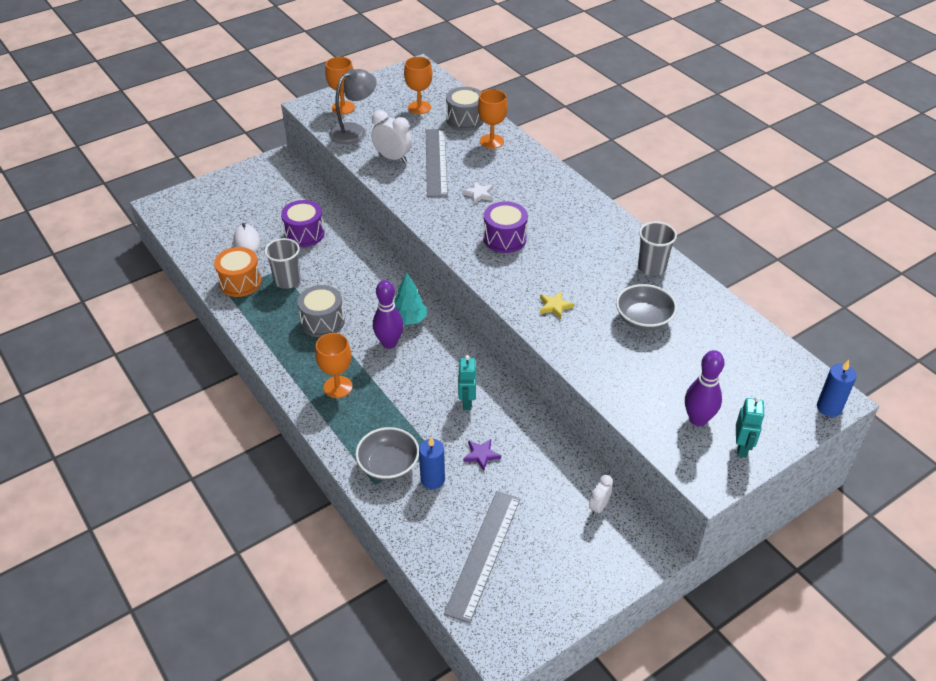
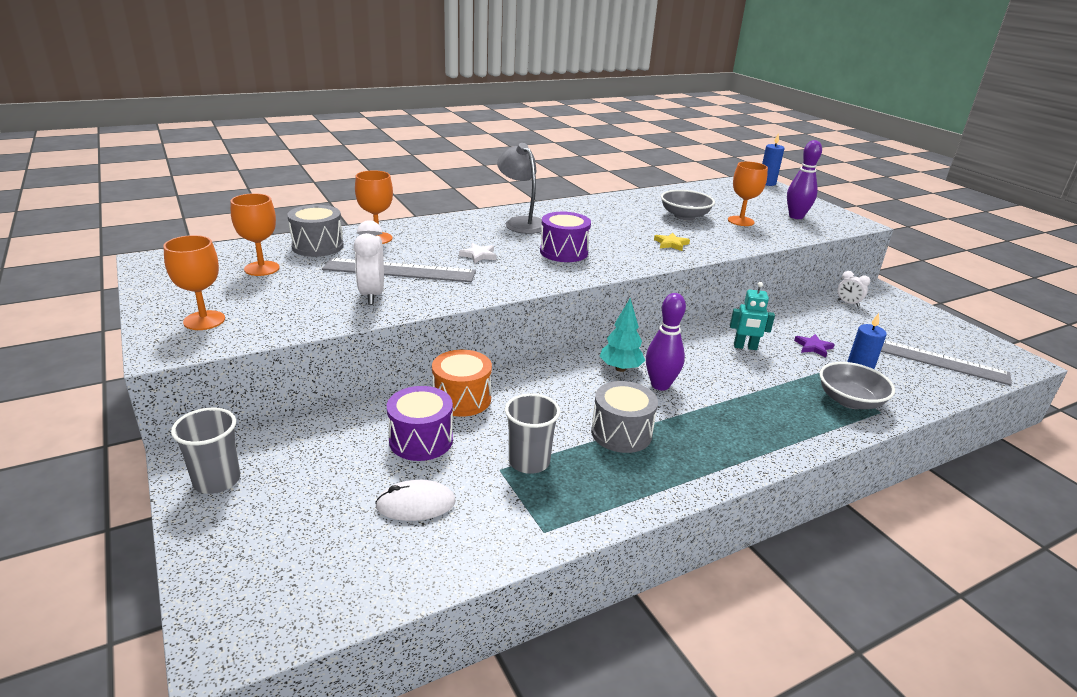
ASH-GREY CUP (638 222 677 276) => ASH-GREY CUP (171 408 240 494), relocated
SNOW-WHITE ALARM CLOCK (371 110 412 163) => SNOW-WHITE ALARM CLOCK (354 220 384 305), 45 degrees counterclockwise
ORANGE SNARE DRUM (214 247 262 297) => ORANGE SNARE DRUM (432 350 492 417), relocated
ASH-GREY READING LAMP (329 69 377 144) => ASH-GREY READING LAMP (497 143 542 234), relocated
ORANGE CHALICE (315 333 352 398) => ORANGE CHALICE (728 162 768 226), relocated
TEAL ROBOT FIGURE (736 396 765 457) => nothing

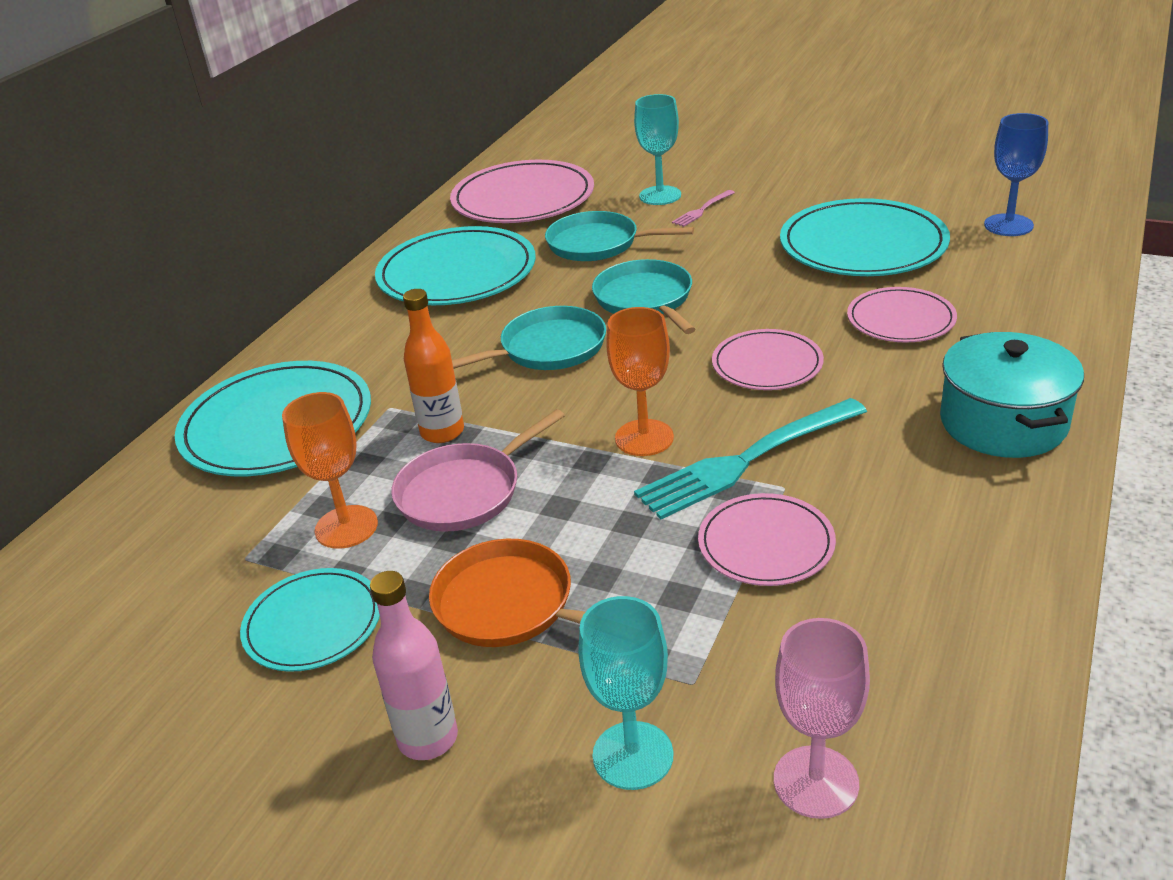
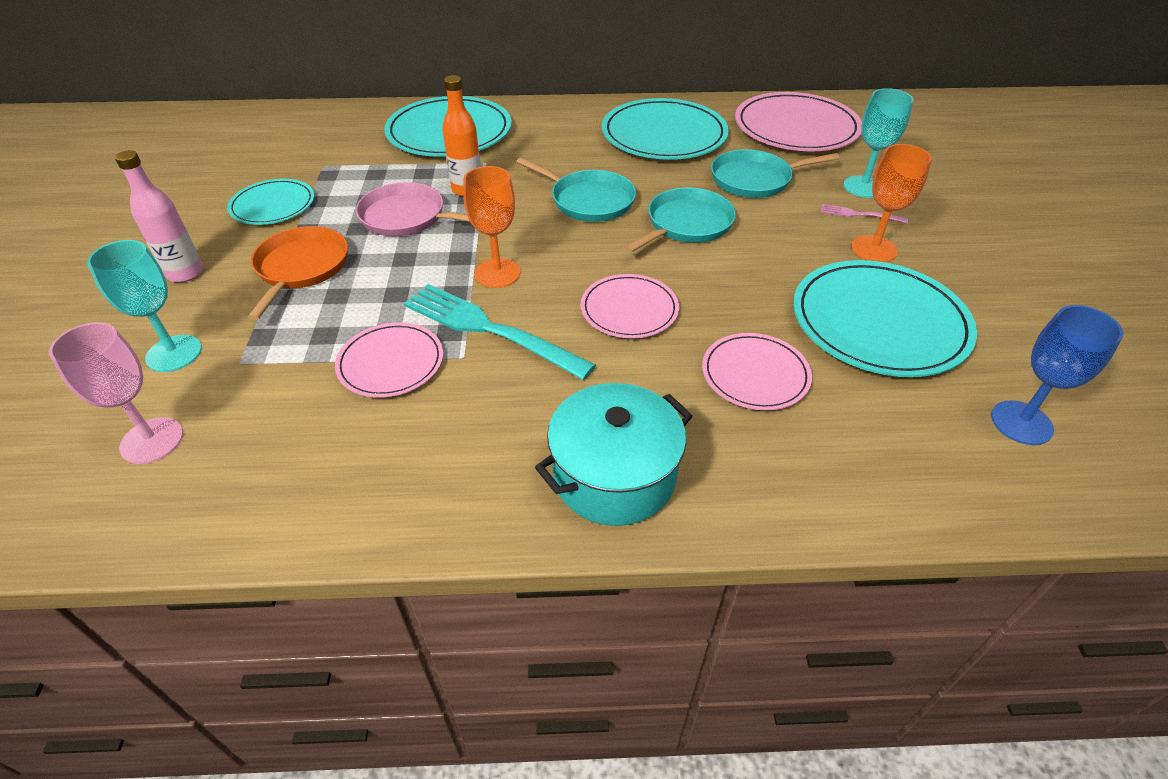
TEAL FRYING PAN (545 211 694 261) => TEAL FRYING PAN (711 149 839 198), 90 degrees counterclockwise
ORANGE CHALICE (282 392 378 549) => ORANGE CHALICE (851 144 932 262), relocated

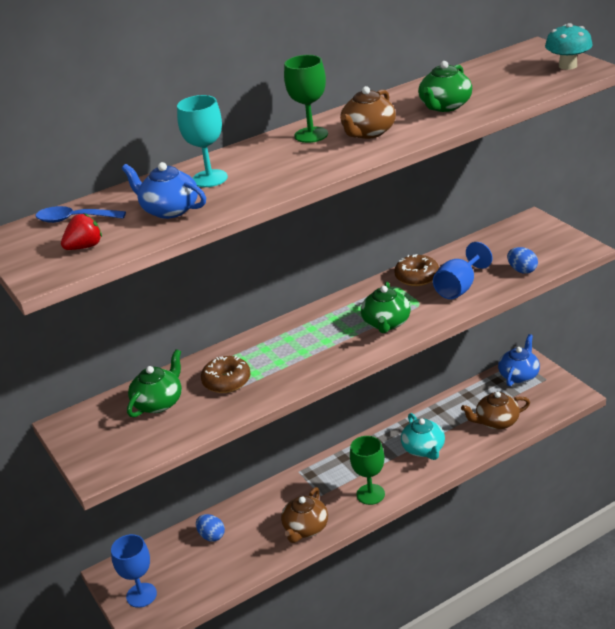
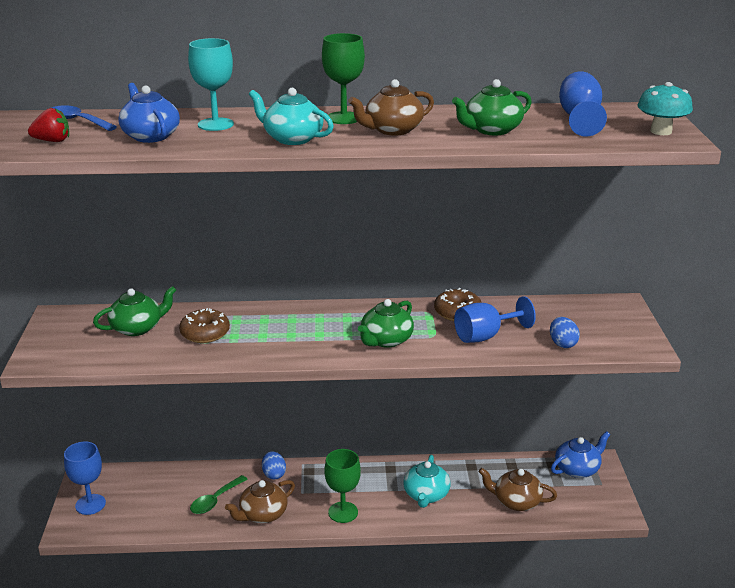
nothing => LEAF-GREEN TABLESPOON (190 475 248 514)
nothing => TEAL TEAPOT (249 88 334 145)
COBALT EGG (196 514 225 542) => COBALT EGG (262 451 286 480), relocated
nothing => COBALT CHALICE (559 71 607 137)

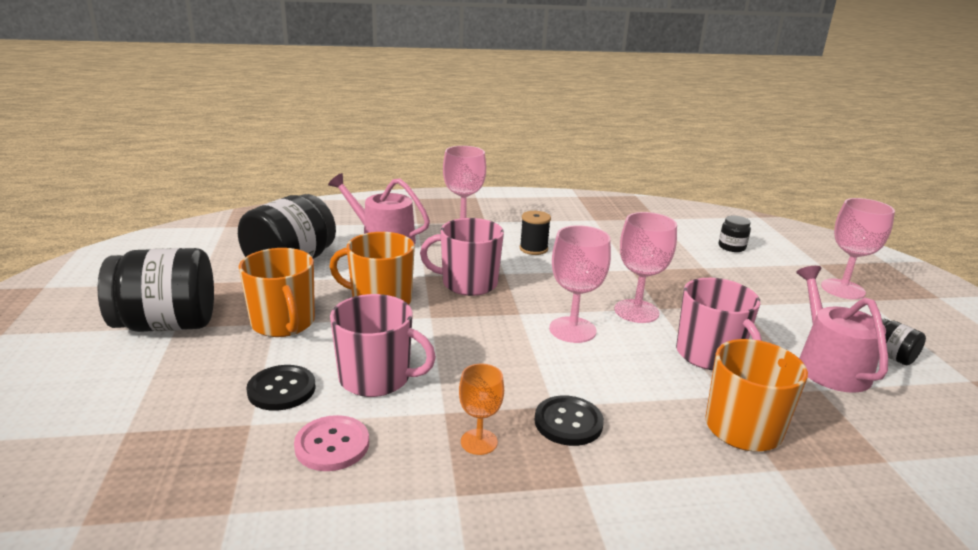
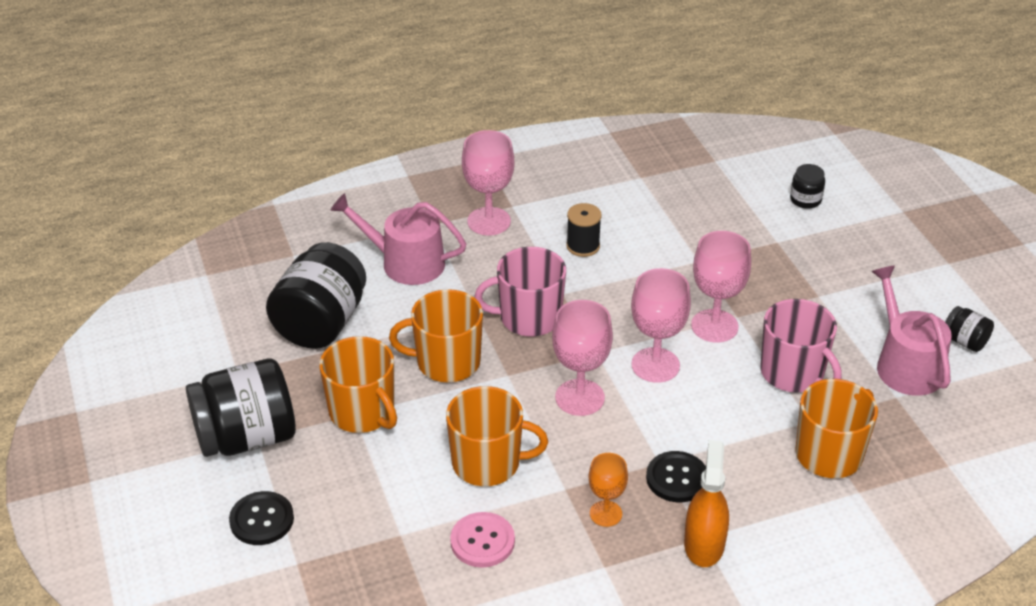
BLACK SEWING BUTTON (246 365 315 411) => BLACK SEWING BUTTON (229 491 294 545), relocated
ROSE-PINK COFFEE MUG (330 294 436 397) => ORANGE COFFEE MUG (446 386 548 486)
ROSE-PINK CHALICE (821 198 895 299) => ROSE-PINK CHALICE (552 300 613 416), relocated
nothing => ORANGE SPRAY BOTTLE (684 440 729 567)

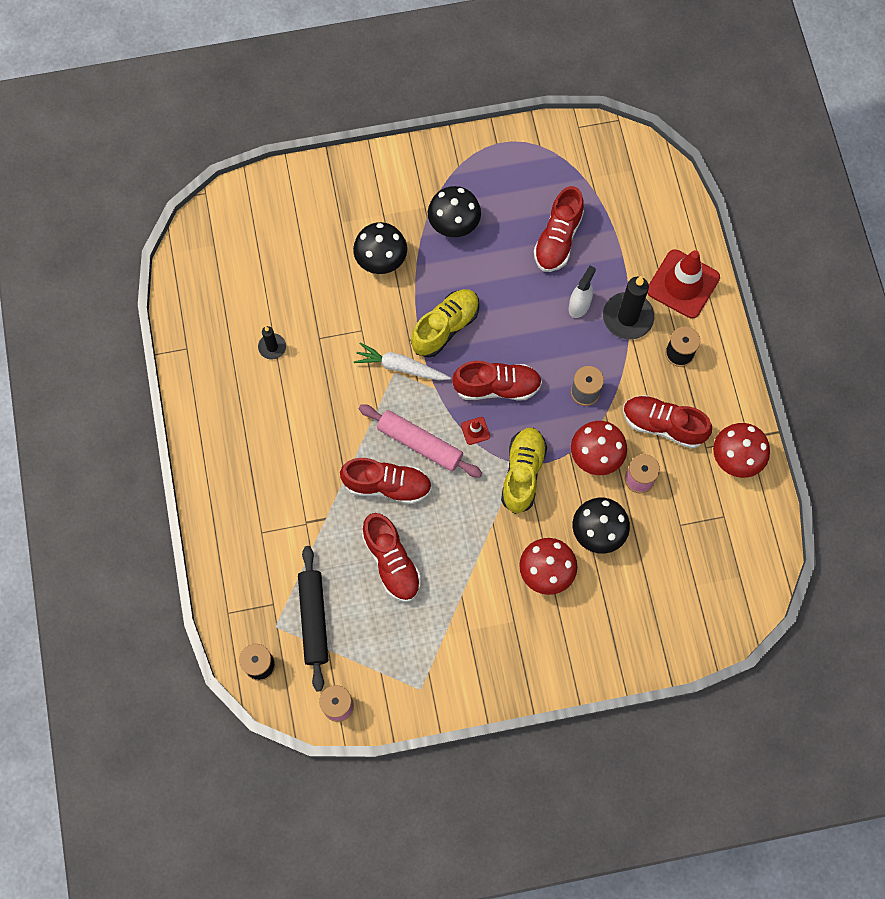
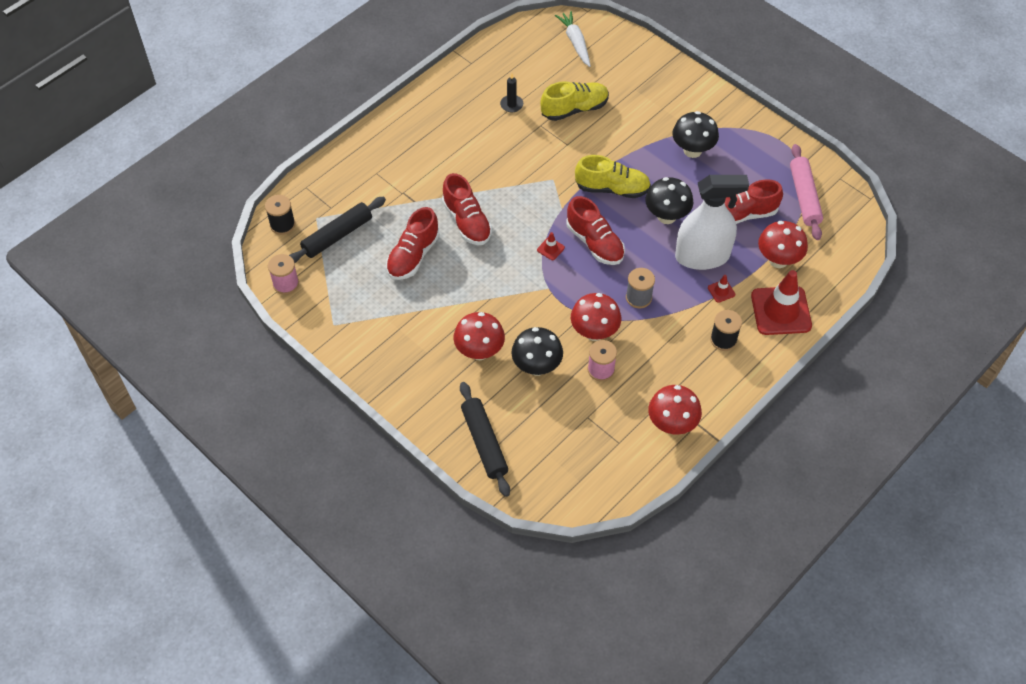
nothing => BLACK PASTRY ROLLER (460 382 510 497)
BRIGHT YELLOW SNEAKER (501 428 547 514) => BRIGHT YELLOW SNEAKER (540 81 609 121), relocated
SNOW-WHITE TOY CARROT (354 342 451 380) => SNOW-WHITE TOY CARROT (555 11 591 67), relocated
BLACK TOADSTOOL (353 222 407 274) => BLACK TOADSTOOL (645 177 693 224), relocated
SNOW-WHITE SPRAY BOTTLE (569 266 596 318) => SNOW-WHITE SPRAY BOTTLE (675 175 749 270), x2.04
BLACK CANDLE (603 276 654 340) => CRIMSON SAFETY CONE (708 275 735 303)
nothing => CRIMSON TOADSTOOL (758 221 808 268)
ROSE-PINK PASTRY ROLLER (359 404 482 478) => ROSE-PINK PASTRY ROLLER (790 144 823 240), relocated
CRIMSON SNEAKER (623 395 712 449) => nothing

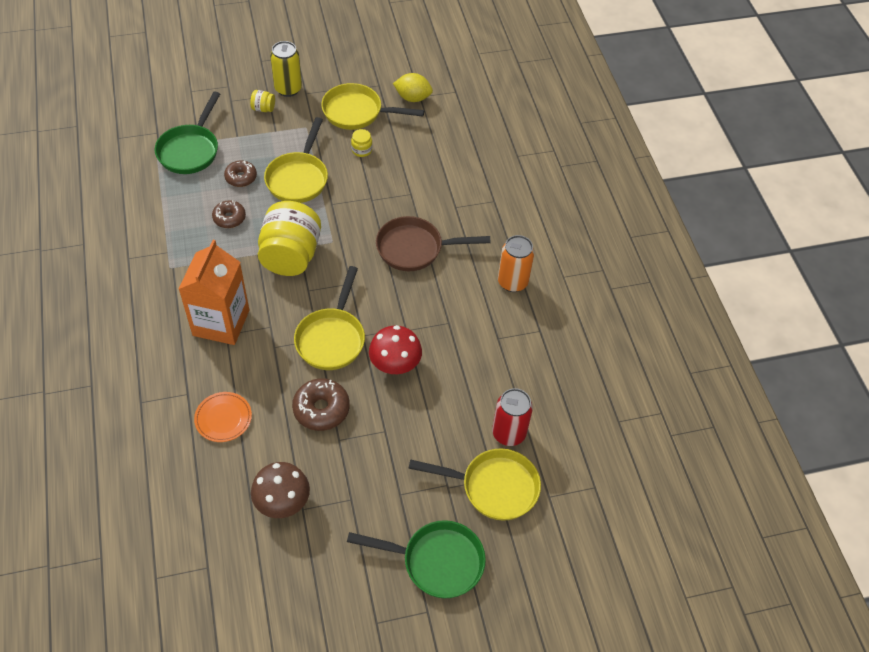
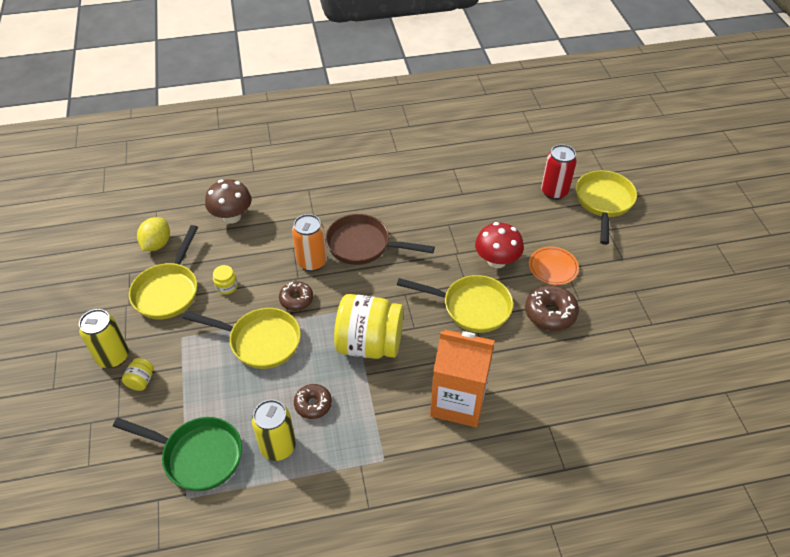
RUSSET TOADSTOOL (251 462 310 518) => RUSSET TOADSTOOL (205 179 252 223), relocated
nothing => BRIGHT YELLOW SODA CAN (252 400 296 461)
RUSSET DONUT (224 161 257 187) => RUSSET DONUT (279 281 313 311), relocated
ORANGE SODA CAN (498 235 534 292) => ORANGE SODA CAN (292 214 327 271), relocated
RUSSET FRYING PAN (376 216 491 271) => RUSSET FRYING PAN (325 214 435 265), 105 degrees clockwise
ORANGE DINNER PLATE (194 392 252 442) => ORANGE DINNER PLATE (529 246 579 285), relocated
LEAF-GREEN FRYING PAN (347 520 486 598) => nothing

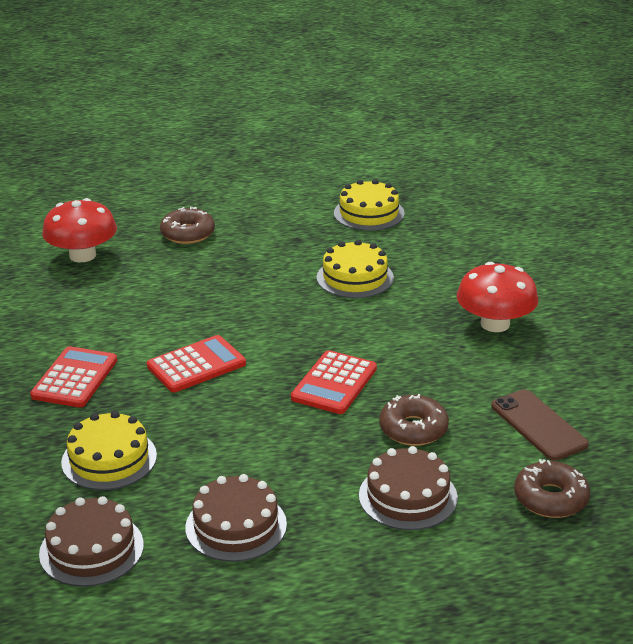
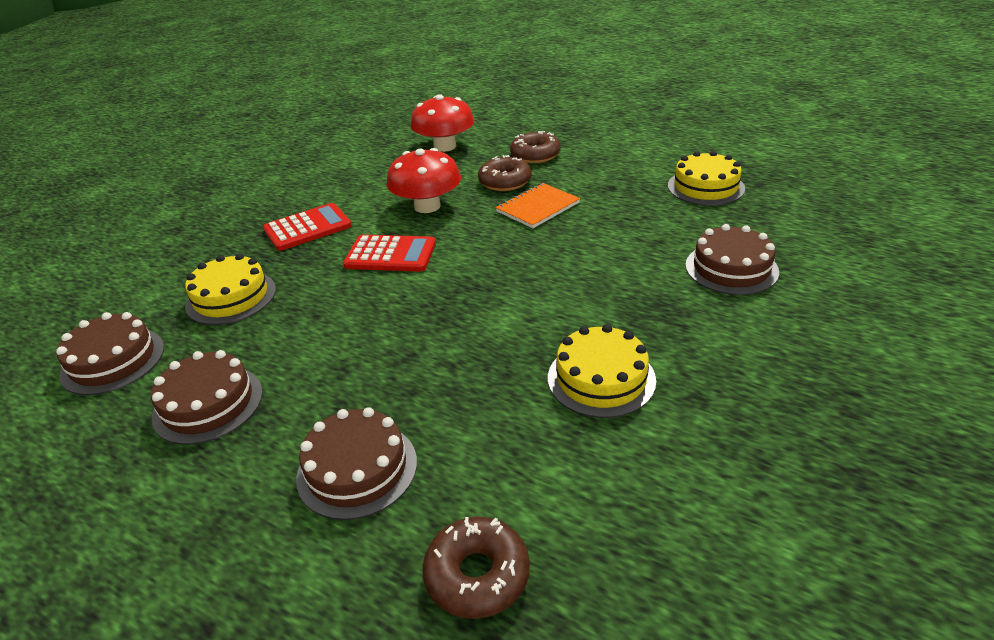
CRIMSON TOADSTOOL (457 262 539 332) => CRIMSON TOADSTOOL (386 148 461 213), relocated
RUSSET DONUT (379 394 449 446) => RUSSET DONUT (478 155 532 191), relocated
nothing => ORANGE NOTEBOOK (496 183 580 228)
BRIGHT YELLOW CAKE (317 240 394 298) => BRIGHT YELLOW CAKE (548 324 656 418), relocated
nothing => RUSSET CAKE (685 224 779 295)
CRIMSON POCKET CALCULATOR (291 350 377 414) => nothing
RUSSET PHONE (491 389 589 461) => nothing

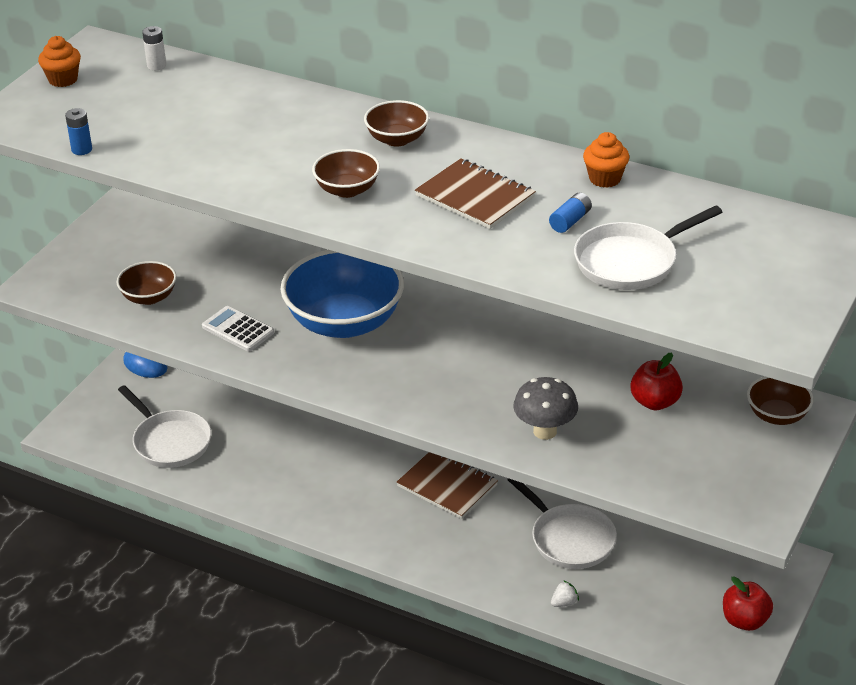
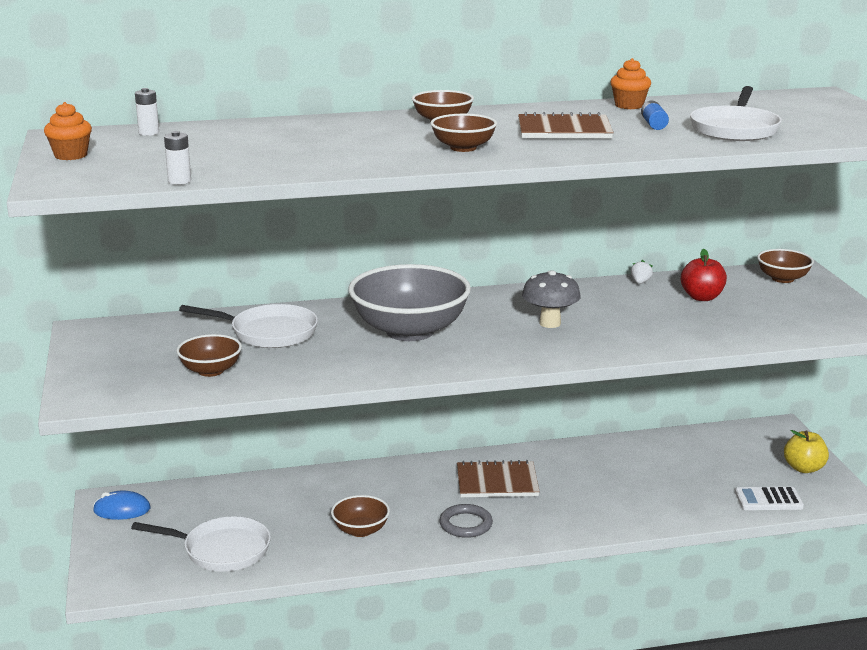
COBALT POWER CELL (65 108 92 155) => SNOW-WHITE POWER CELL (164 131 191 185)
SNOW-WHITE FRYING PAN (507 478 617 569) => SNOW-WHITE FRYING PAN (179 304 318 348), relocated
nothing => RUSSET SERVING BOWL (331 495 390 537)
COBALT SERVING BOWL (280 250 404 338) => ASH-GREY SERVING BOWL (348 264 471 341)
nothing => ASH-GREY RING (439 504 493 538)
ASH-GREY TOADSTOOL (513 377 578 440) => ASH-GREY TOADSTOOL (522 270 581 328), relocated
SNOW-WHITE TOY STRAWBERRY (551 580 579 607) => SNOW-WHITE TOY STRAWBERRY (631 260 653 284), relocated
SNOW-WHITE POCKET CALCULATOR (202 306 274 351) => SNOW-WHITE POCKET CALCULATOR (735 487 804 510), relocated
CRIMSON APPLE (723 577 773 631) => BRIGHT YELLOW APPLE (784 430 829 473)

